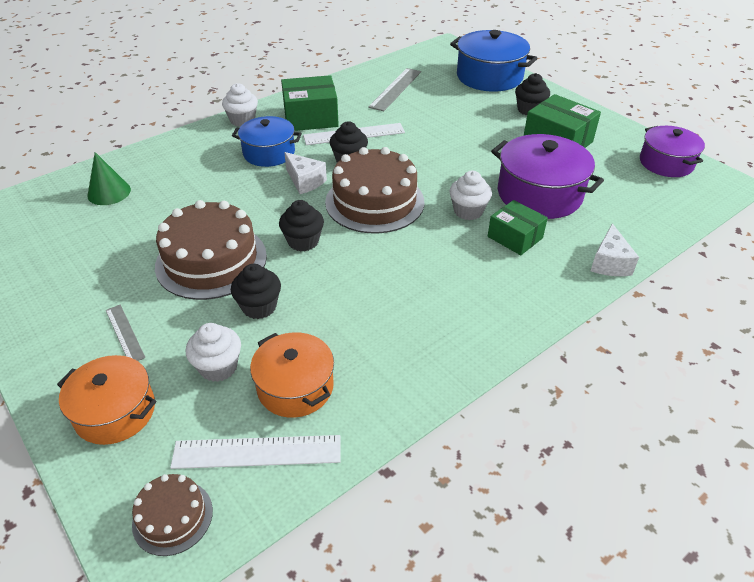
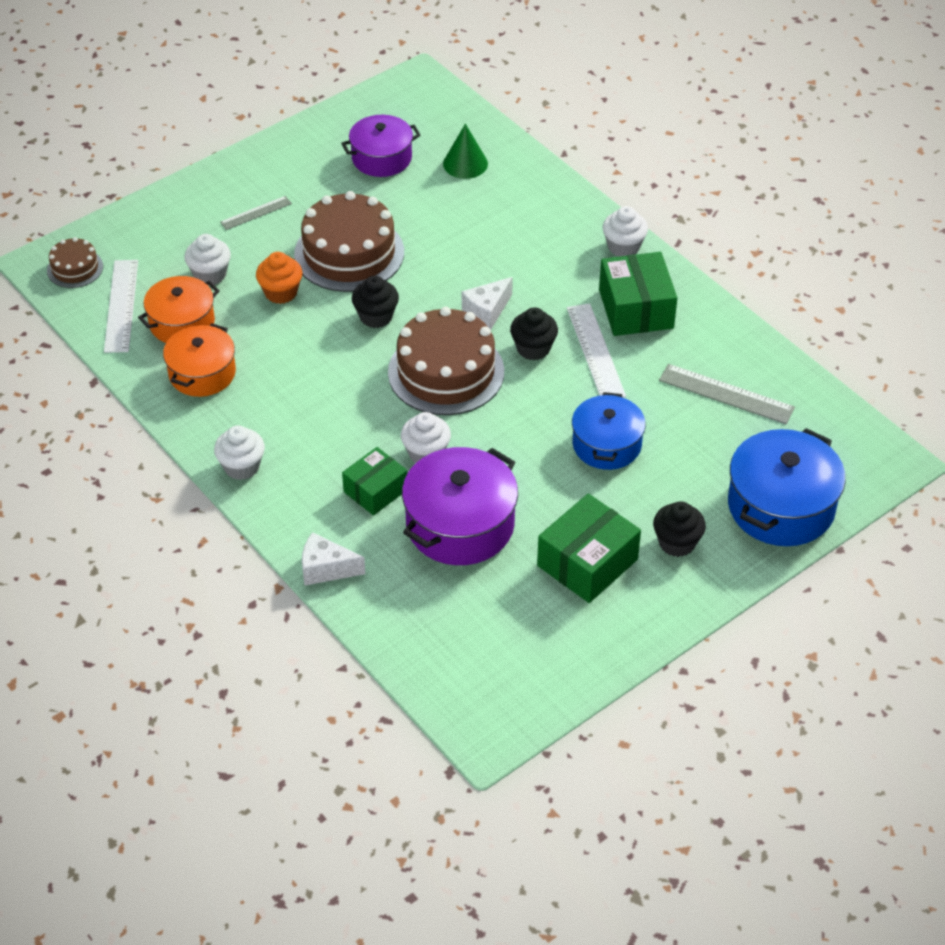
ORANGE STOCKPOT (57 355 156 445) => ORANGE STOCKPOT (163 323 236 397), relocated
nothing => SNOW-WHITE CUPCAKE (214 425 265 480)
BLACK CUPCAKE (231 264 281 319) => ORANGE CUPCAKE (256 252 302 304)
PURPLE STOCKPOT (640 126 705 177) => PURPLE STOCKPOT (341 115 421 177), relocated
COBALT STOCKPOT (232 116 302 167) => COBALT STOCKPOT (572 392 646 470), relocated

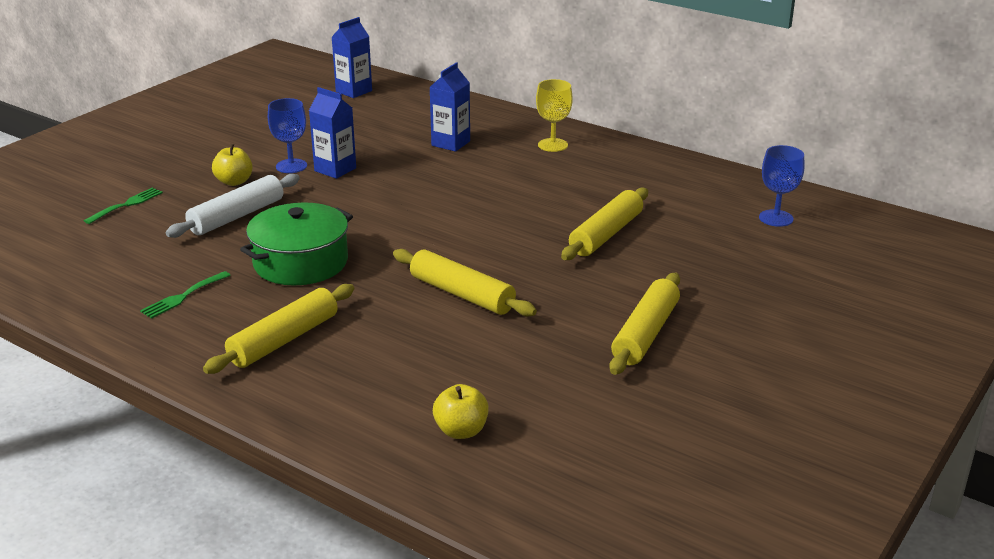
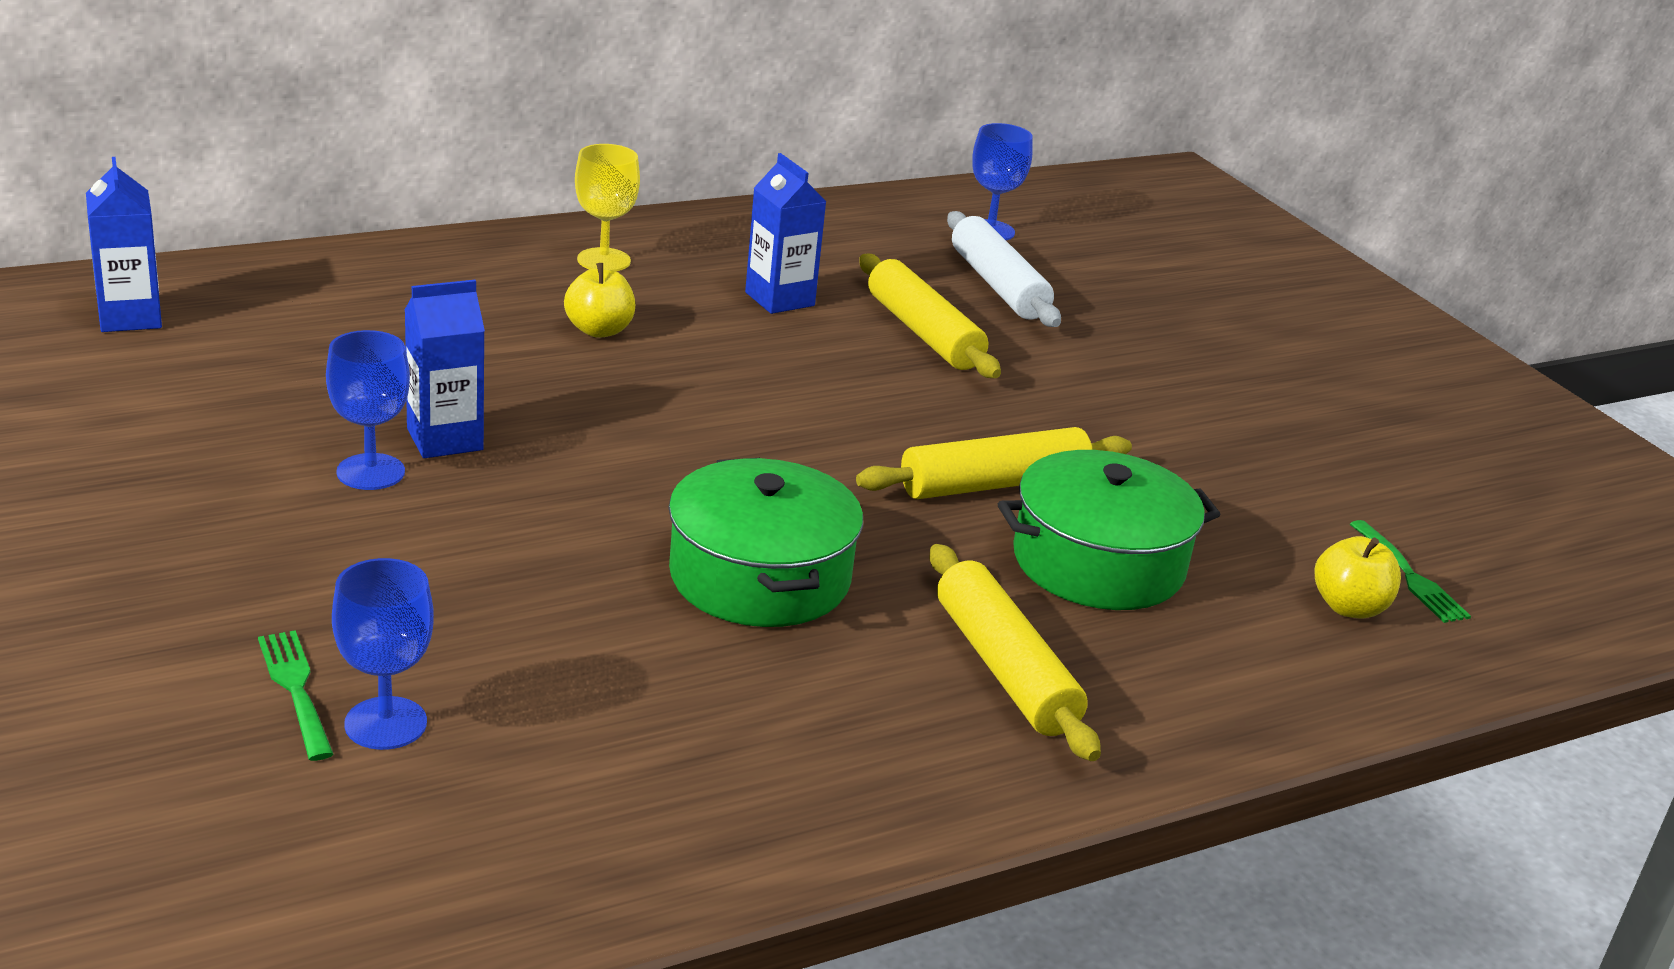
nothing => COBALT CHALICE (332 558 434 750)
BRIGHT YELLOW APPLE (212 144 253 186) => BRIGHT YELLOW APPLE (564 263 635 338), relocated
COBALT JUICE CARTON (430 62 470 152) => COBALT JUICE CARTON (745 153 826 314), relocated
SNOW-WHITE PASTRY ROLLER (166 174 300 238) => SNOW-WHITE PASTRY ROLLER (947 211 1061 327), relocated
nothing => LEAF-GREEN STOCKPOT (998 450 1221 610)
LEAF-GREEN DINNER FORK (140 271 231 319) => LEAF-GREEN DINNER FORK (1350 520 1471 623), relocated
BRIGHT YELLOW PASTRY ROLLER (609 273 680 375) => nothing

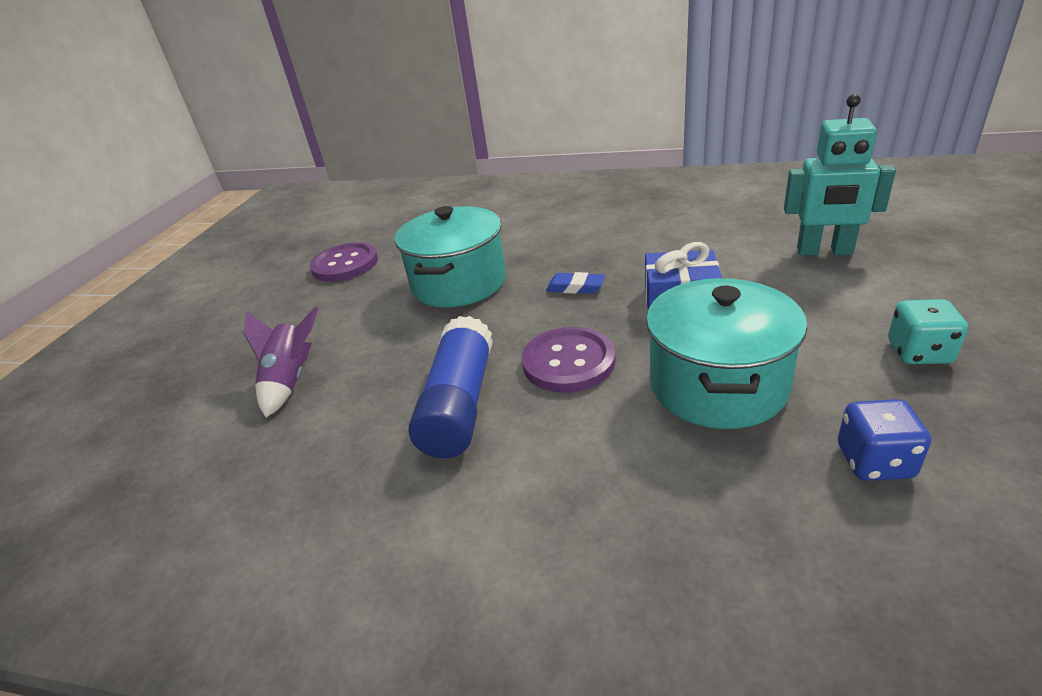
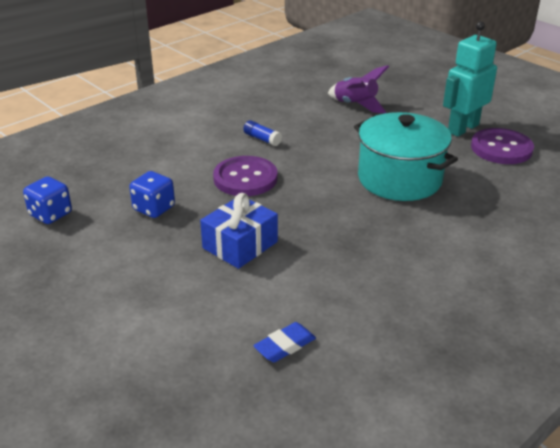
TEAL STOCKPOT (646 278 807 429) => COBALT GAME DIE (129 171 175 218)
COBALT STICK OF GLUE (408 316 493 458) => COBALT STICK OF GLUE (243 120 282 146), x0.43
COBALT GUM ERASER (546 272 605 294) => COBALT GUM ERASER (253 322 316 362), relocated
TEAL ROBOT FIGURE (784 94 896 255) => TEAL ROBOT FIGURE (443 22 497 137), relocated
TEAL GAME DIE (888 299 968 364) => nothing

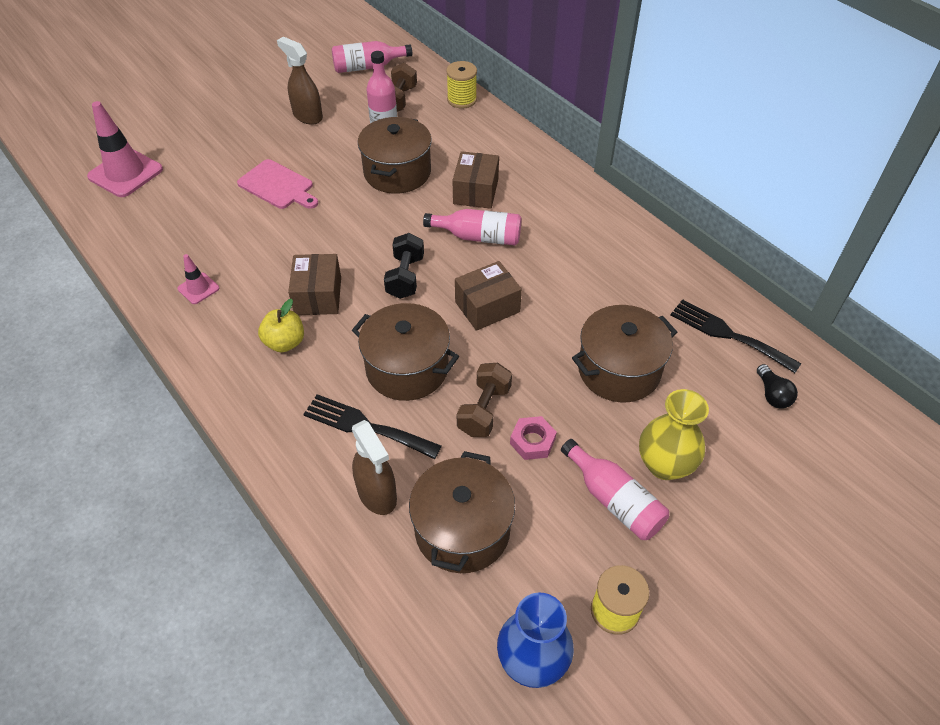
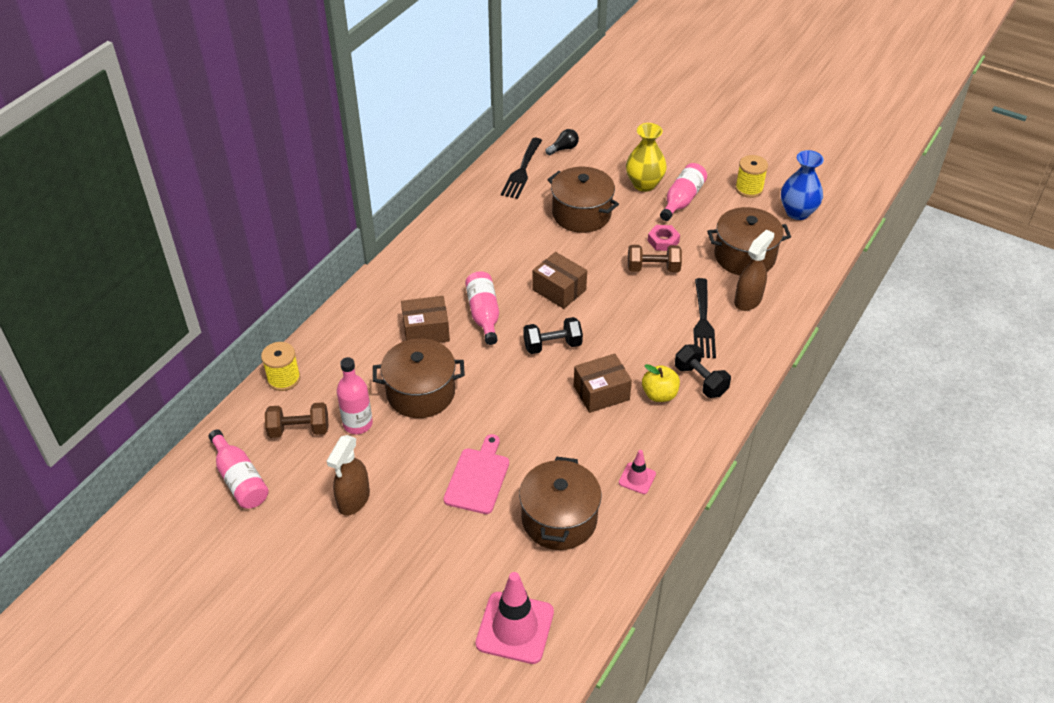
RUSSET STOCKPOT (352 303 459 401) => RUSSET STOCKPOT (519 457 601 550), relocated
nothing => BLACK DUMBBELL (675 344 731 398)

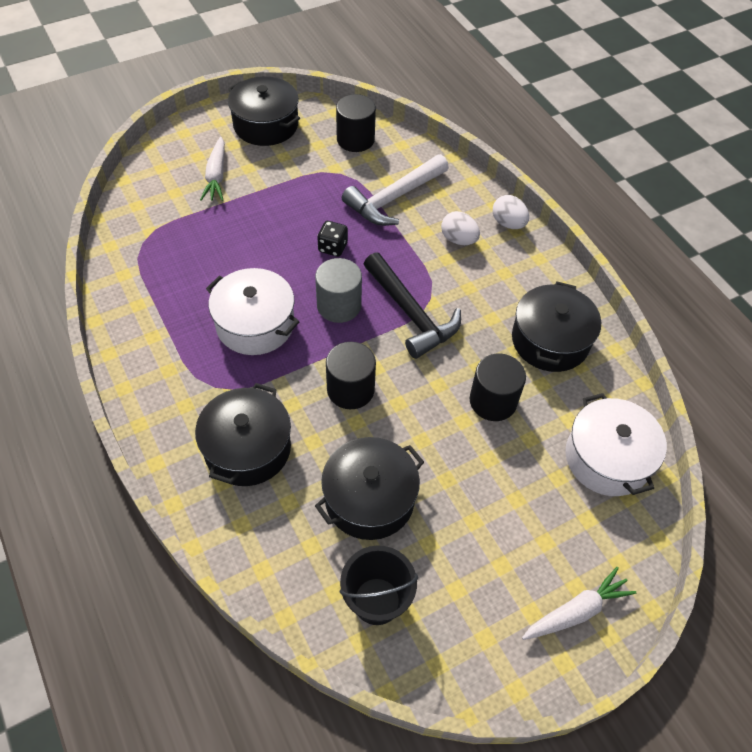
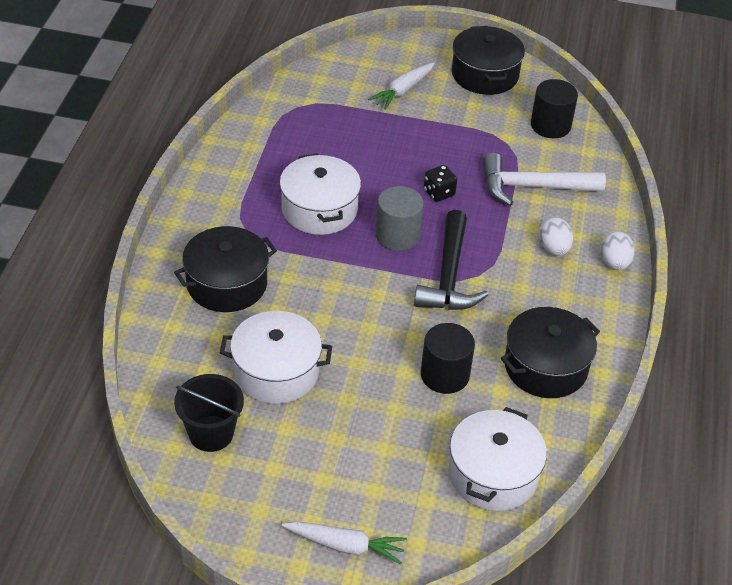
BLACK STOCKPOT (315 437 424 540) => SNOW-WHITE STOCKPOT (220 311 332 404)
BLACK CYLINDER (326 342 376 409) => nothing

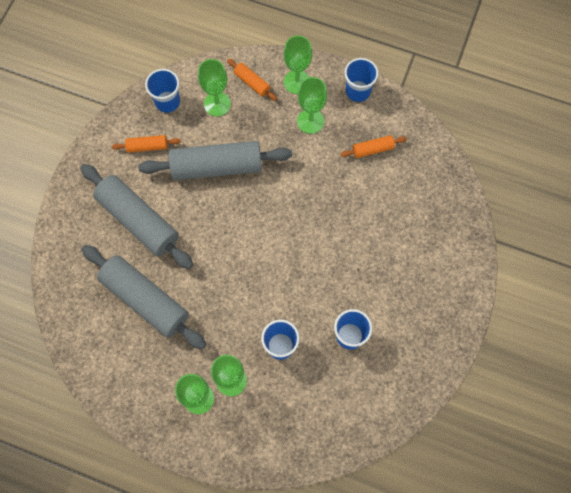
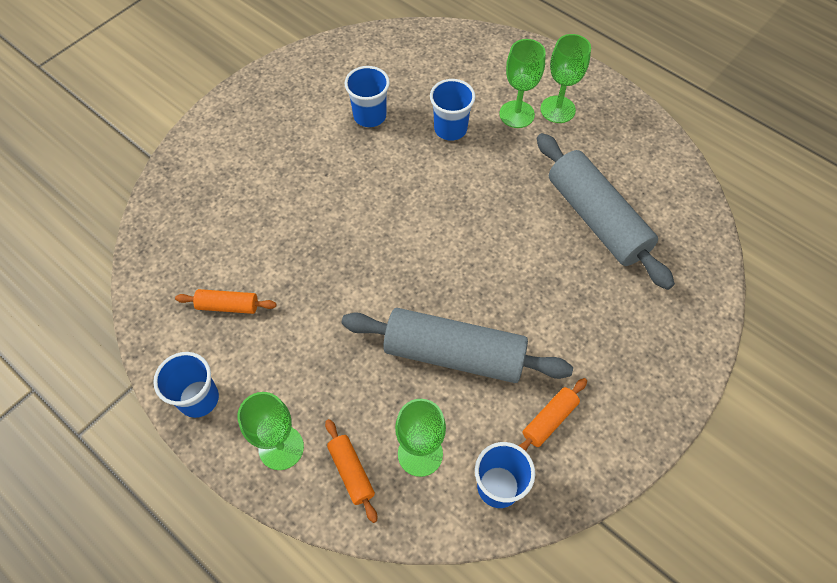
ORANGE PASTRY ROLLER (112 135 181 153) => ORANGE PASTRY ROLLER (518 378 587 451), 60 degrees counterclockwise
ASH-GREY PASTRY ROLLER (80 164 193 269) => nothing
LEAF-GREEN CHALICE (297 77 327 134) => nothing

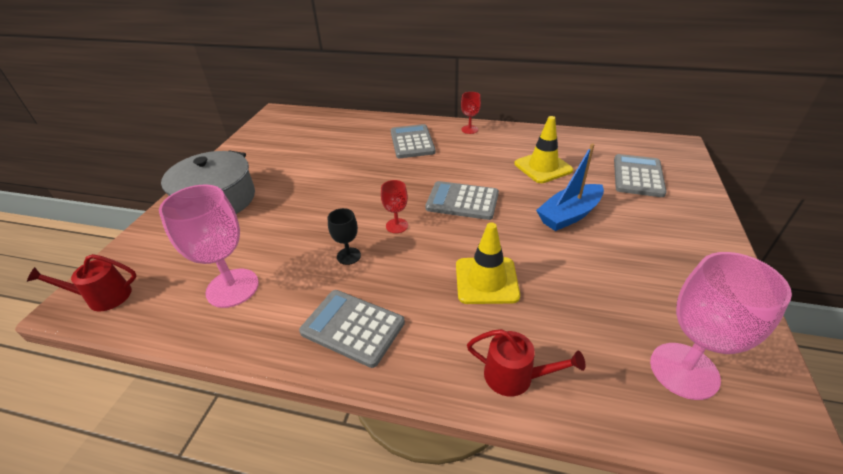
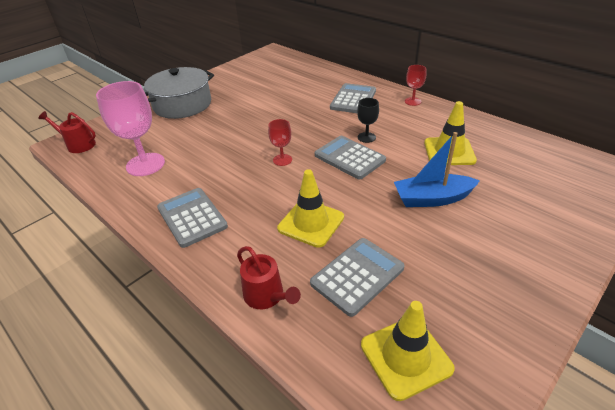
ASH-GREY POCKET CALCULATOR (614 154 667 197) => ASH-GREY POCKET CALCULATOR (310 238 404 317), relocated
BLACK CHALICE (328 208 361 265) => BLACK CHALICE (357 98 379 143), relocated
ROSE-PINK CHALICE (650 252 792 400) => BRIGHT YELLOW SAFETY CONE (361 301 455 401)

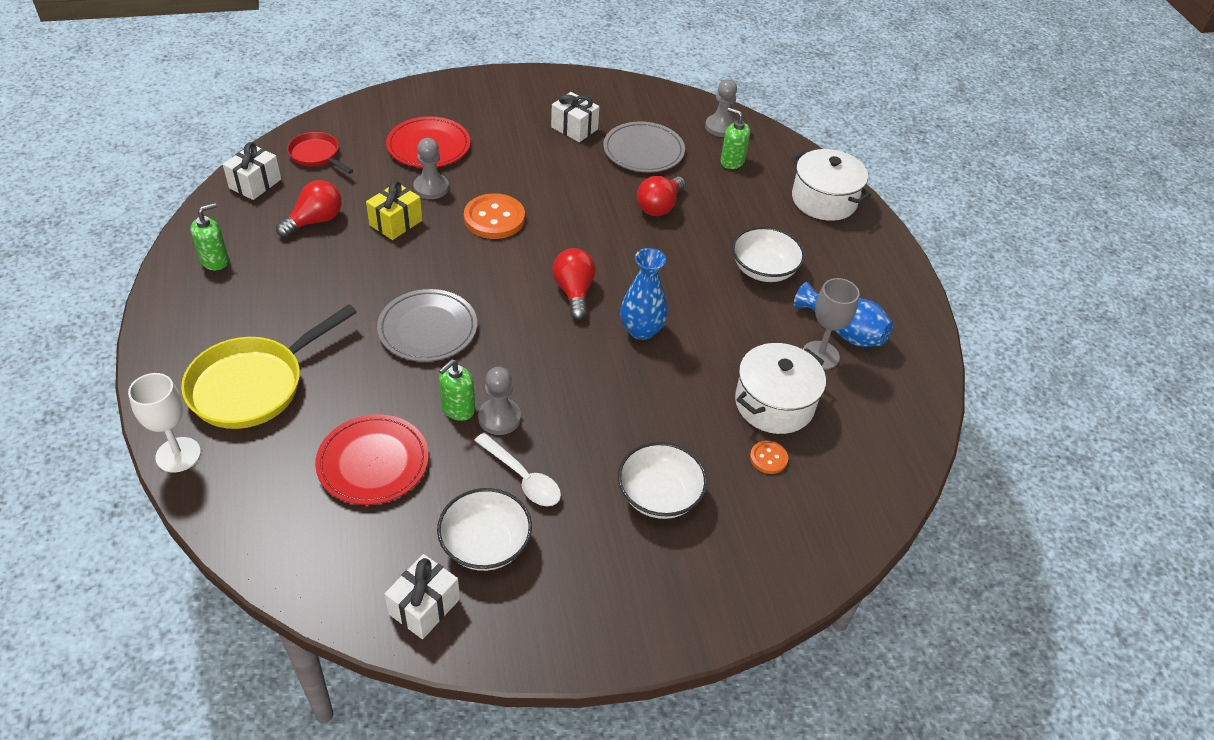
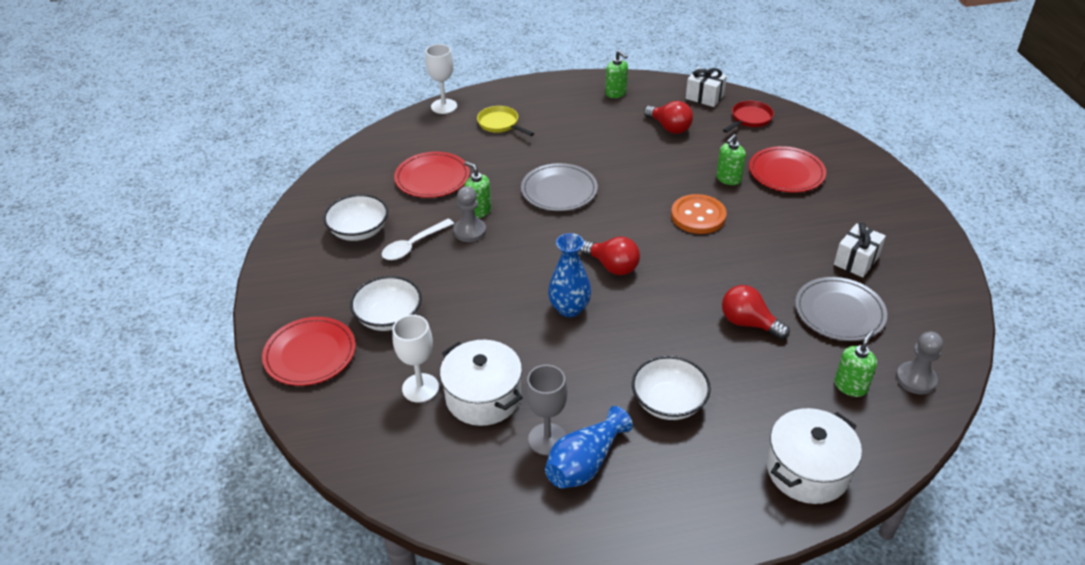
nothing => CRIMSON DINNER PLATE (262 317 356 386)
ORANGE SEWING BUTTON (750 441 788 474) => SNOW-WHITE CHALICE (392 315 439 403)
BRIGHT YELLOW FRYING PAN (181 304 357 429) => BRIGHT YELLOW FRYING PAN (477 106 534 136), x0.55
CRIMSON LIGHTBULB (552 248 596 320) => CRIMSON LIGHTBULB (580 237 640 275), 45 degrees clockwise
ASH-GREY GAME PAWN (413 138 449 199) => LEAF-GREEN SOAP DISPENSER (716 134 746 185)
BRIGHT YELLOW PRESENT (366 181 422 240) => nothing
SNOW-WHITE PRESENT (384 554 460 639) => nothing

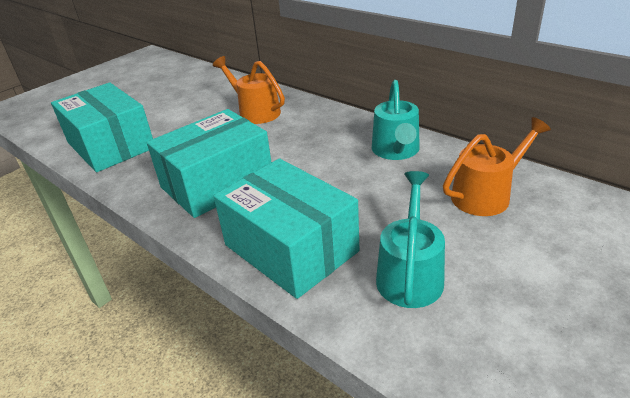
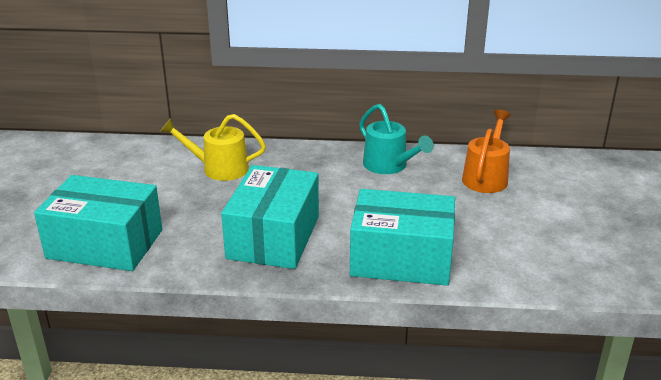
ORANGE SPRINKLING CAN (213 56 285 124) => BRIGHT YELLOW SPRINKLING CAN (160 114 266 181)
TEAL SPRINKLING CAN (376 171 445 308) => nothing

